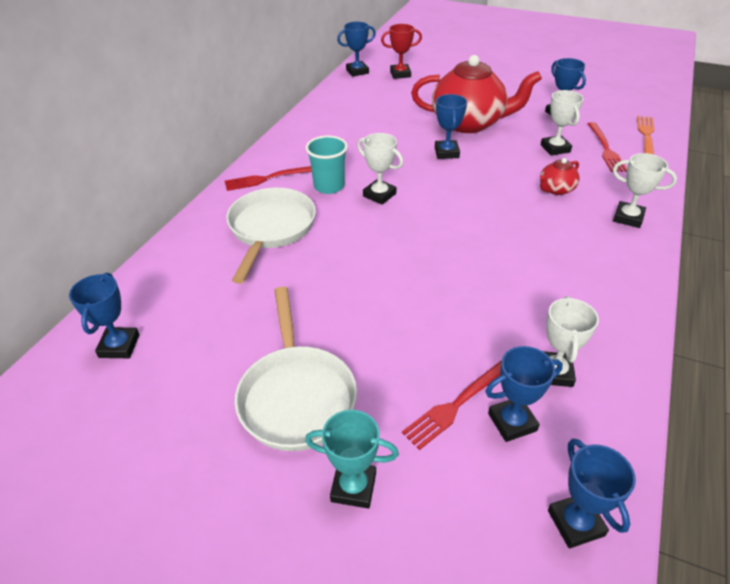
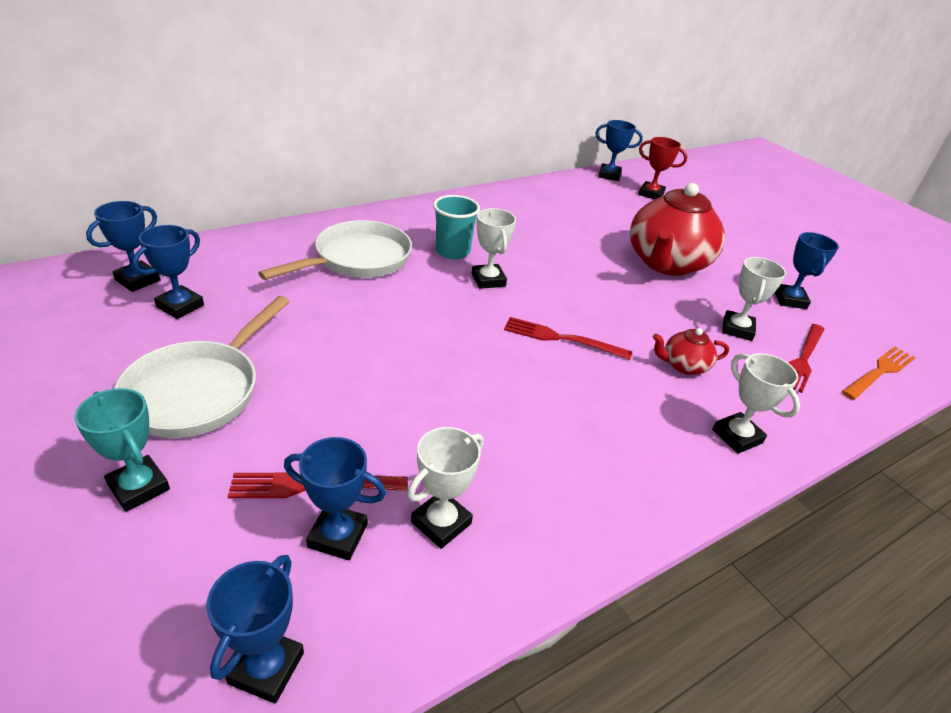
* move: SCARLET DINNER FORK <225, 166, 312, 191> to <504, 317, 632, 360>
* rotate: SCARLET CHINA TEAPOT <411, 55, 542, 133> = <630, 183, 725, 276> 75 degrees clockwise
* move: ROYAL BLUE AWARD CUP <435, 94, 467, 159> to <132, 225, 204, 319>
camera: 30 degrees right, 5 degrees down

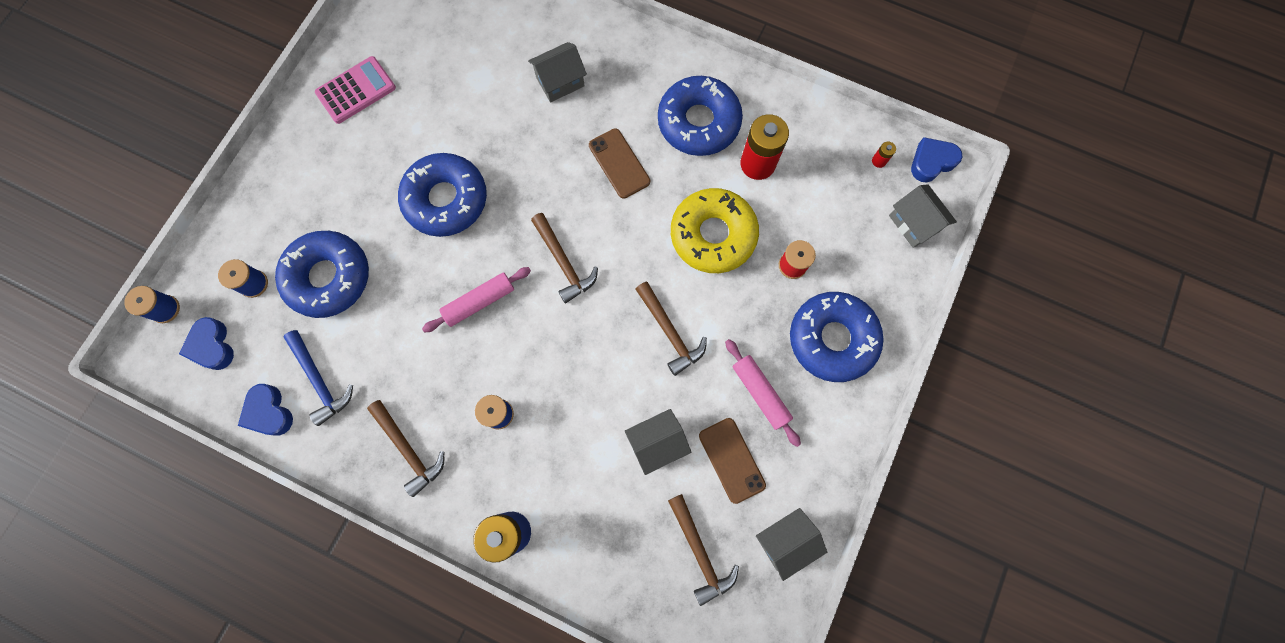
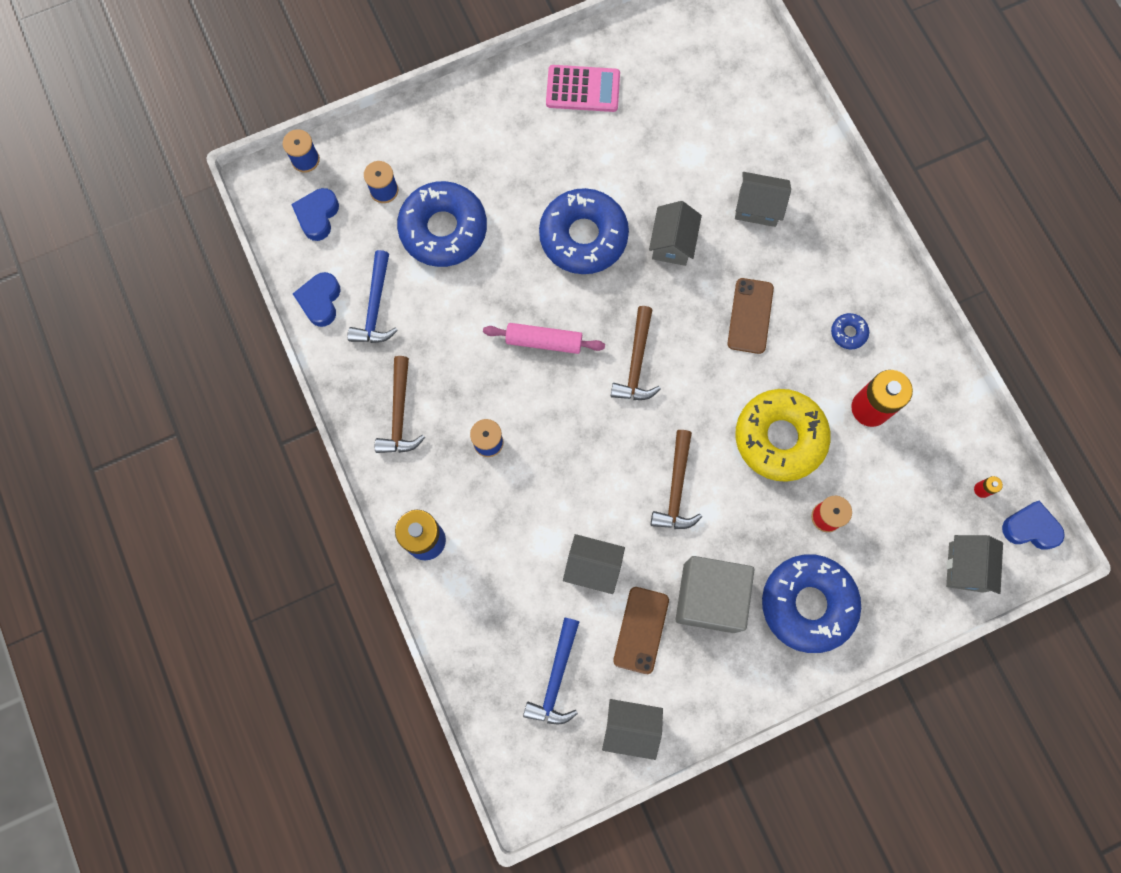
* resize: ROYAL BLUE DONUT <658, 76, 743, 156> = <831, 313, 869, 349> x0.41
* recolor: BROWN CLAW HAMMER <668, 494, 739, 606> to ROYAL BLUE CLAW HAMMER <523, 617, 579, 724>
* replace: ROSY DOUGH ROLLER <725, 339, 801, 447> to ASH-GREY SOLID CUBE <676, 556, 754, 633>
* insert: ASH-GREY TOY HOUSE <649, 201, 702, 266>
camera: 40 degrees right, 0 degrees up

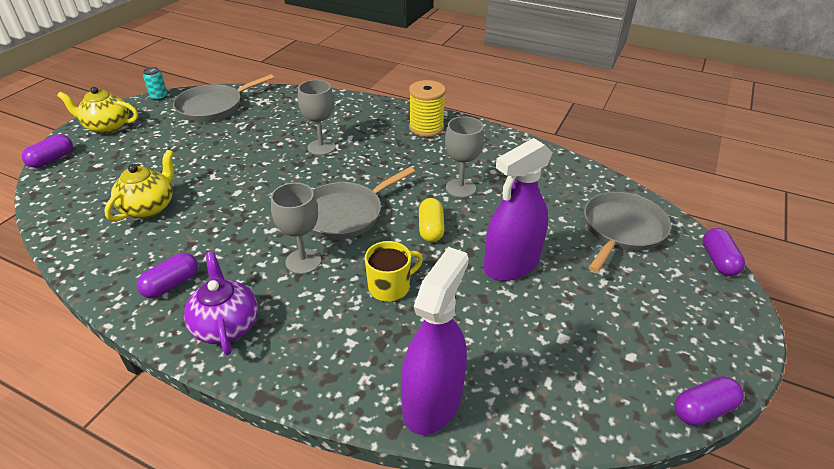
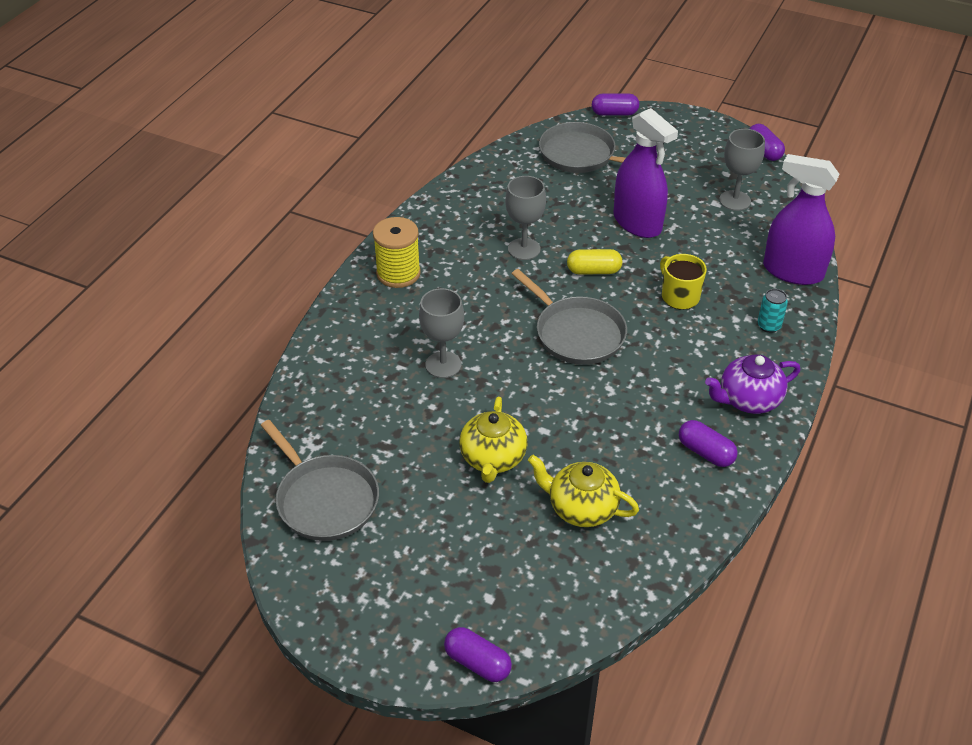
* move: BRIGHT YELLOW CHINA TEAPOT <57, 87, 138, 134> to <459, 397, 527, 483>
* move: AQUA CAN <143, 67, 168, 101> to <757, 289, 788, 333>
* move: ASH-GREY WINE GLASS <271, 183, 321, 274> to <719, 129, 765, 211>
camera: 90 degrees left, 5 degrees up

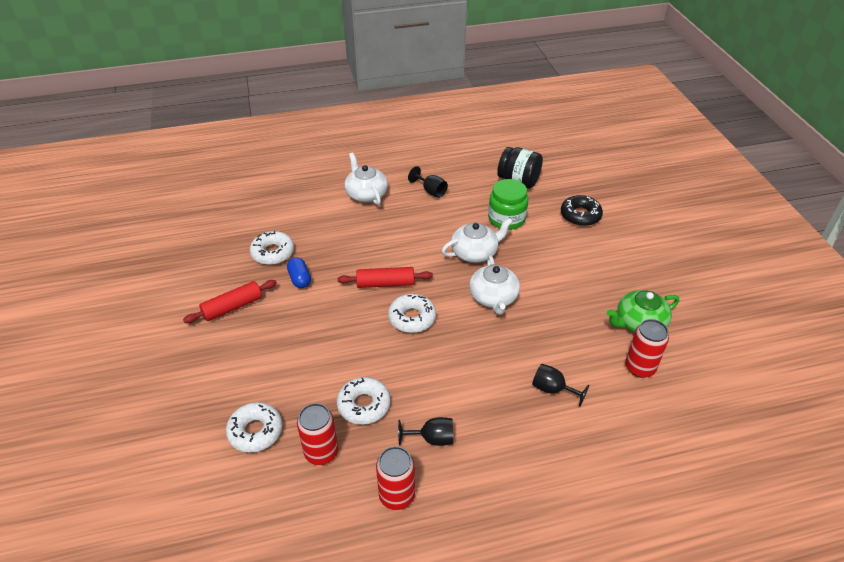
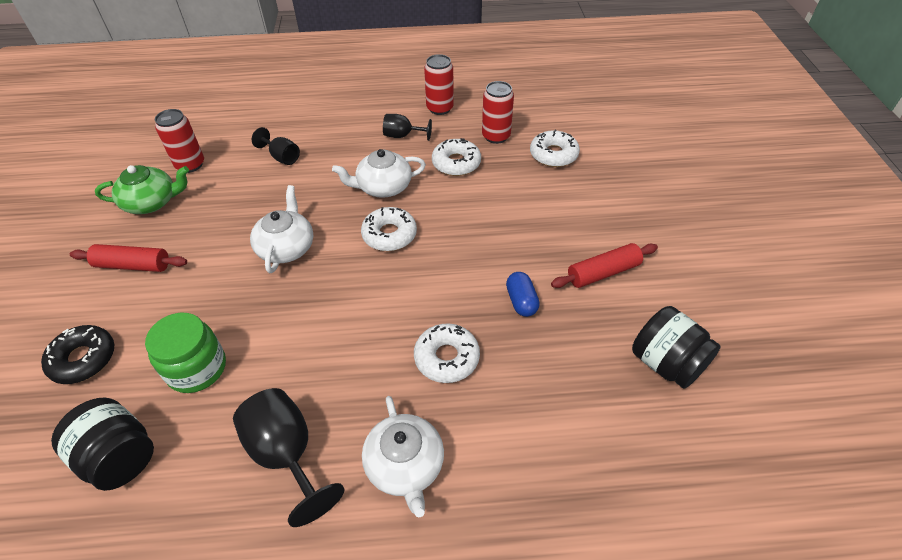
* move: SNOW-WHITE DONUT <250, 231, 294, 265> to <414, 324, 480, 383>
* move: SCARLET DOUGH ROLLER <338, 267, 433, 288> to <70, 244, 187, 272>
* resize: EBONY WINE GLASS <408, 166, 448, 198> = <233, 388, 345, 527> x1.69
* move: SNOW-WHITE CHINA TEAPOT <442, 218, 513, 263> to <332, 149, 426, 198>
* insert: EBONY PRESERVE JAR <632, 306, 721, 389>
camera: 170 degrees left, 5 degrees up

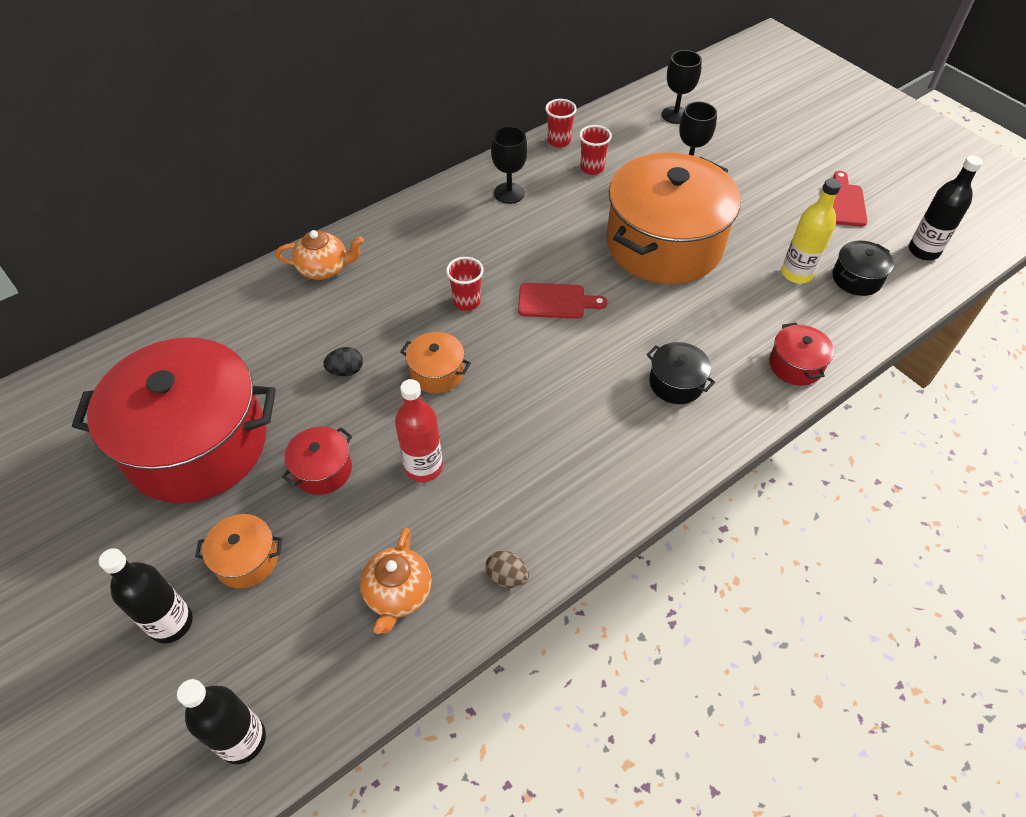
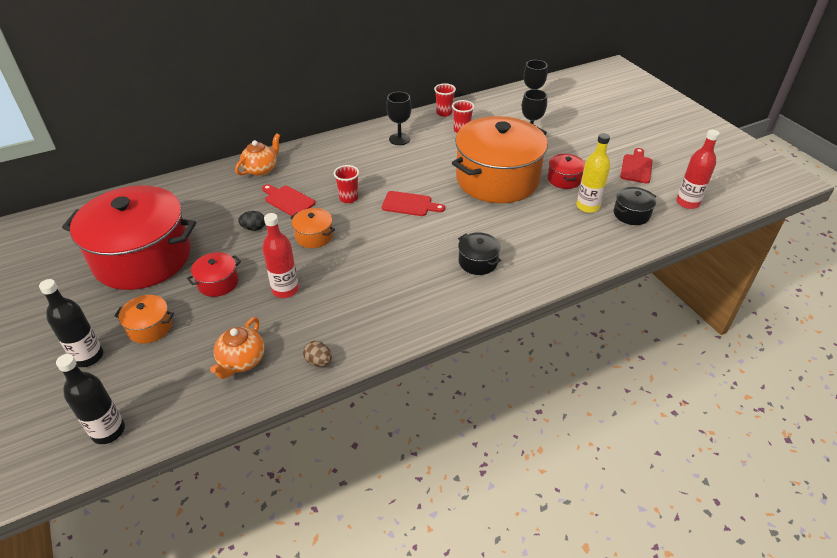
* rotate: BRIGHT ORANGE CHINA TEAPOT <276, 230, 364, 280> = <235, 134, 280, 176> 60 degrees counterclockwise
* move: SCARLET COOKING POT <769, 323, 834, 386> to <548, 154, 585, 189>
* recolor: EBONY DRINK BOTTLE <909, 155, 983, 260> to SCARLET DRINK BOTTLE <676, 130, 720, 209>
* insert: SCARLET BREAD BOARD <262, 184, 316, 216>
camera: 10 degrees right, 10 degrees down

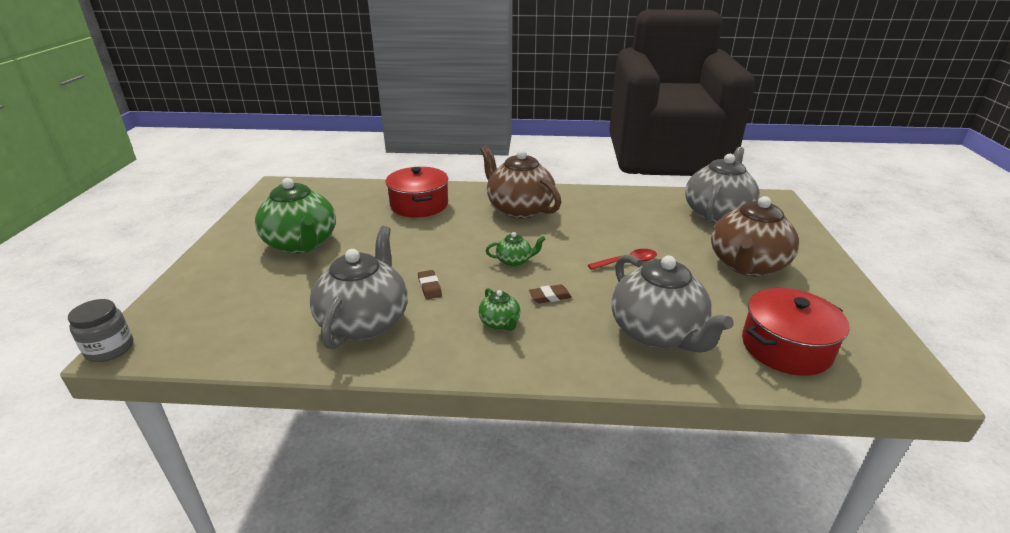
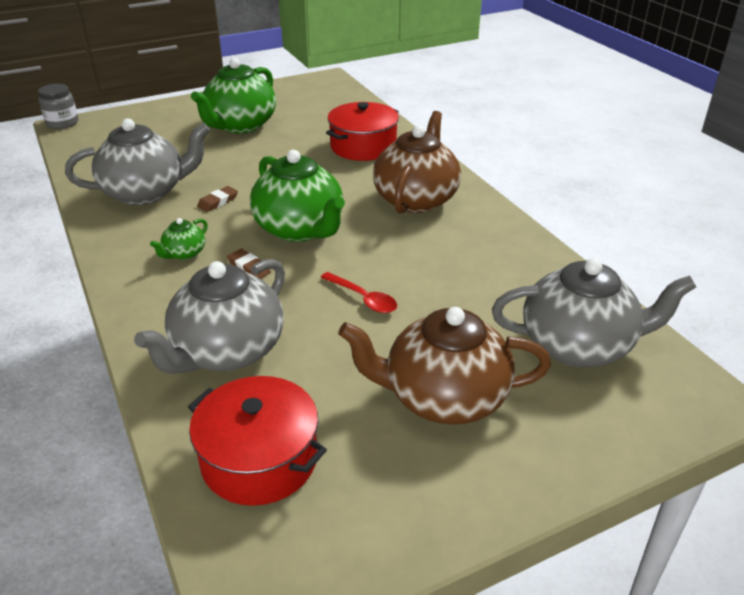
* resize: EMERALD CHINA TEAPOT <486, 232, 545, 267> = <250, 150, 345, 242> x2.21
camera: 60 degrees right, 5 degrees up

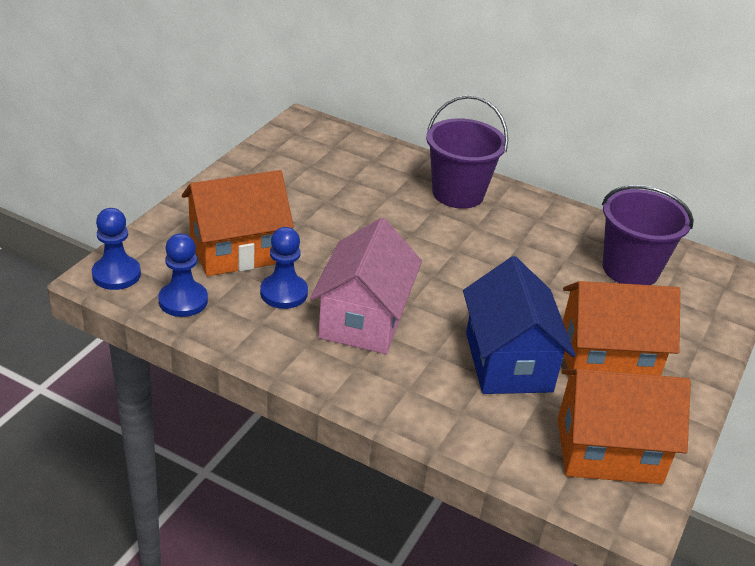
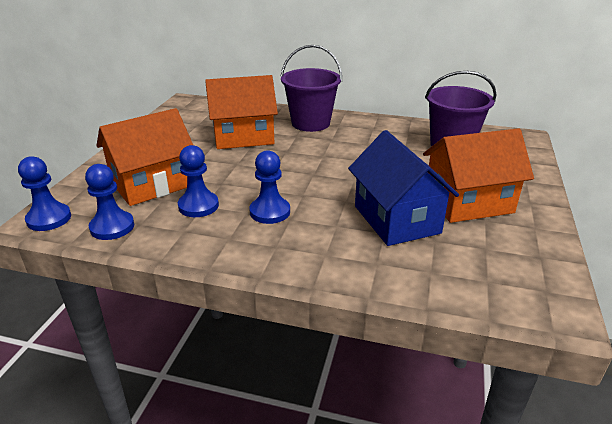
* replace: ROSY TOY HOUSE <310, 218, 422, 354> to ROYAL BLUE PAWN <249, 150, 290, 224>
* move: BRIGHT ORANGE TOY HOUSE <558, 369, 691, 484> to <205, 75, 278, 149>
camera: 10 degrees left, 5 degrees down

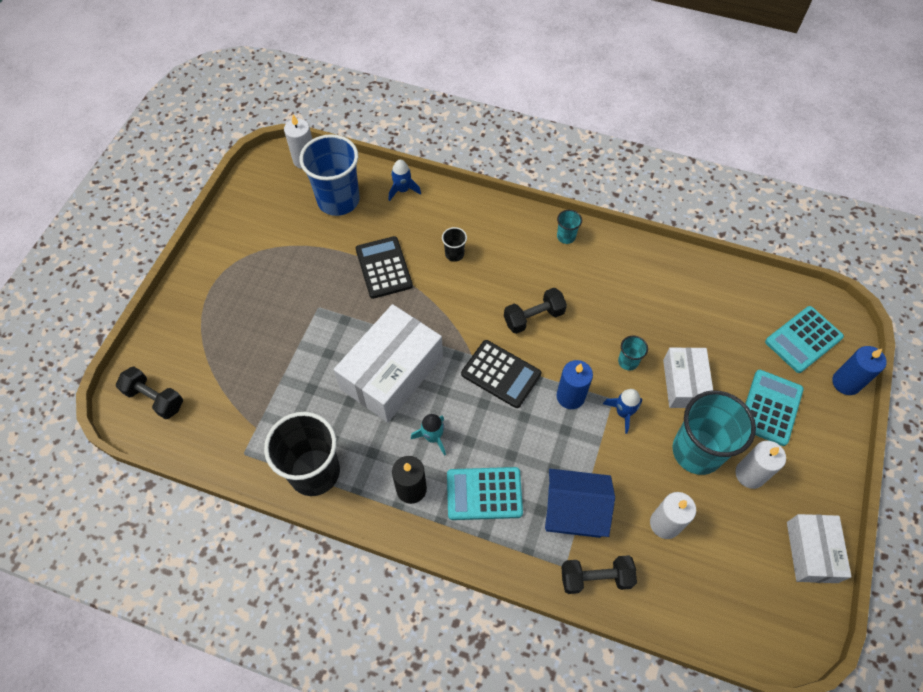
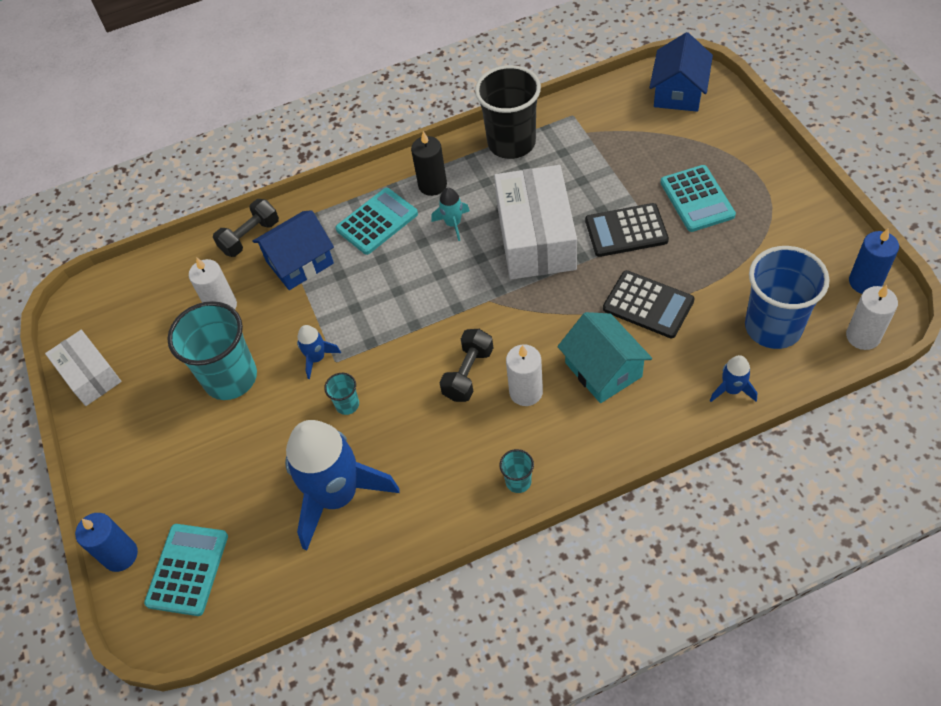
* replace: EBONY DUMBBELL <116, 366, 183, 419> to ROYAL BLUE TOY HOUSE <649, 32, 713, 112>
* replace: EBONY BEAKER <442, 227, 467, 262> to AQUA TOY HOUSE <557, 312, 652, 403>
* move: EBONY CALCULATOR <461, 340, 541, 408> to <585, 203, 669, 257>
* move: ROYAL BLUE WAX CANDLE <556, 360, 593, 409> to <849, 228, 899, 294>
* delete: SNOW-WHITE BOX <663, 347, 713, 408>
* move: SNOW-WHITE WAX CANDLE <735, 441, 786, 489> to <506, 345, 543, 406>
* move: AQUA CALCULATOR <745, 370, 804, 446> to <660, 165, 736, 232>
* insert: ROYAL BLUE ROCKET <285, 420, 400, 550>
camera: 145 degrees right, 5 degrees down

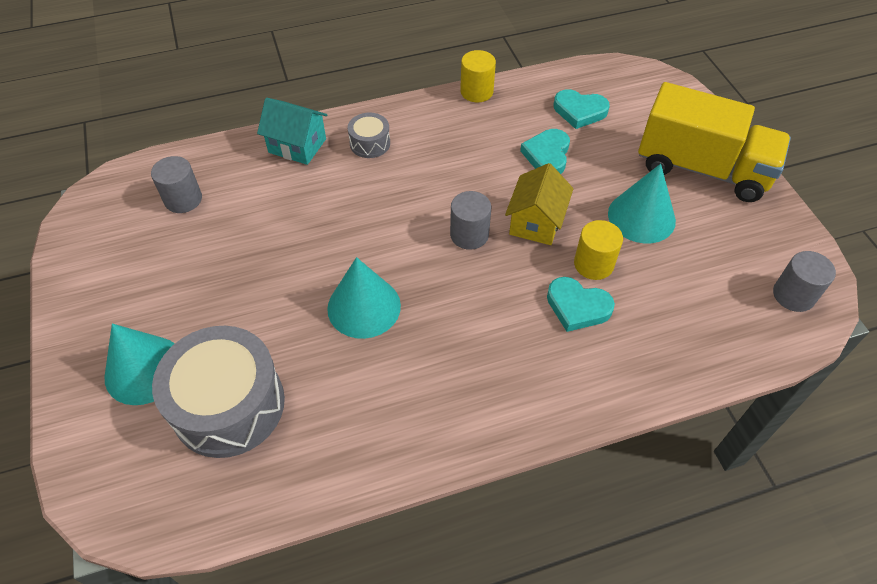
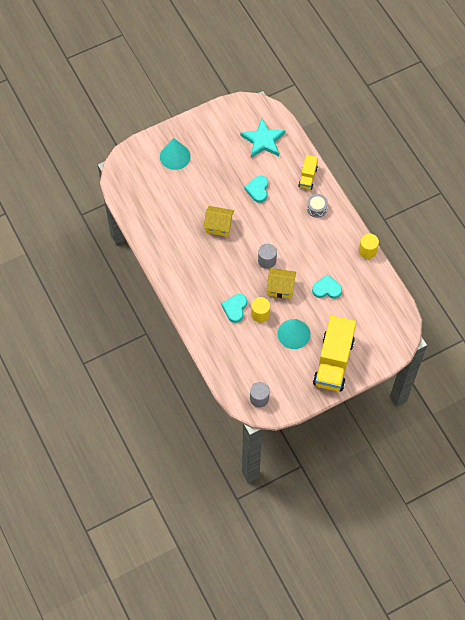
* replace: ASH-GREY SOLID CYLINDER <151, 156, 202, 213> to AQUA FIVE-POINTED STAR <241, 119, 286, 158>
* delete: ASH-GREY SNARE DRUM <152, 326, 285, 458>
* replace: AQUA TOY HOUSE <257, 98, 328, 165> to BRIGHT YELLOW TOY TRUCK <298, 155, 318, 190>
* replace: AQUA CONE <327, 257, 401, 339> to BRIGHT YELLOW TOY HOUSE <204, 206, 234, 237>
* move: AQUA HEART <554, 89, 610, 129> to <244, 175, 268, 203>
camera: 80 degrees right, 10 degrees up

